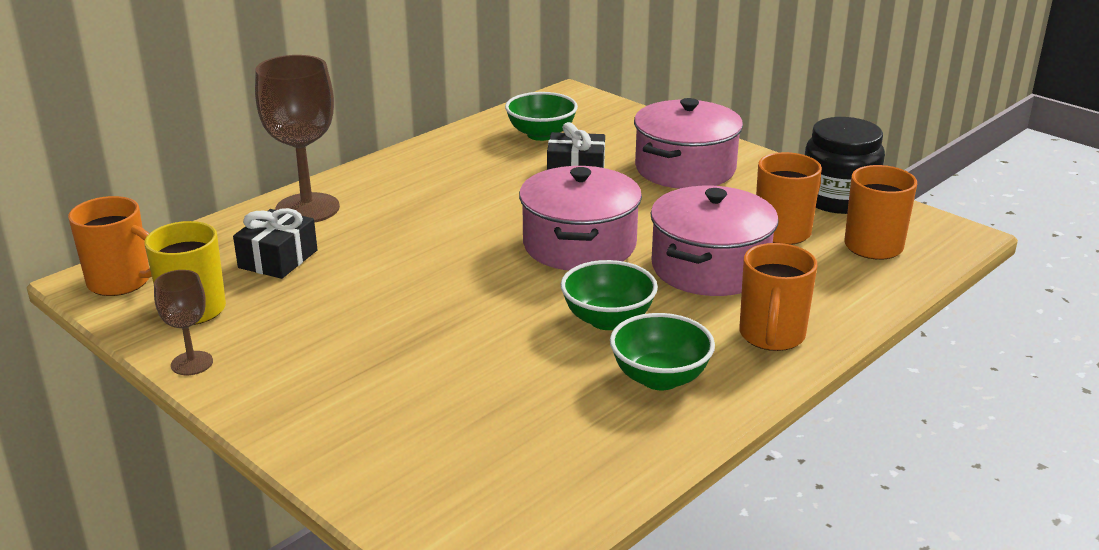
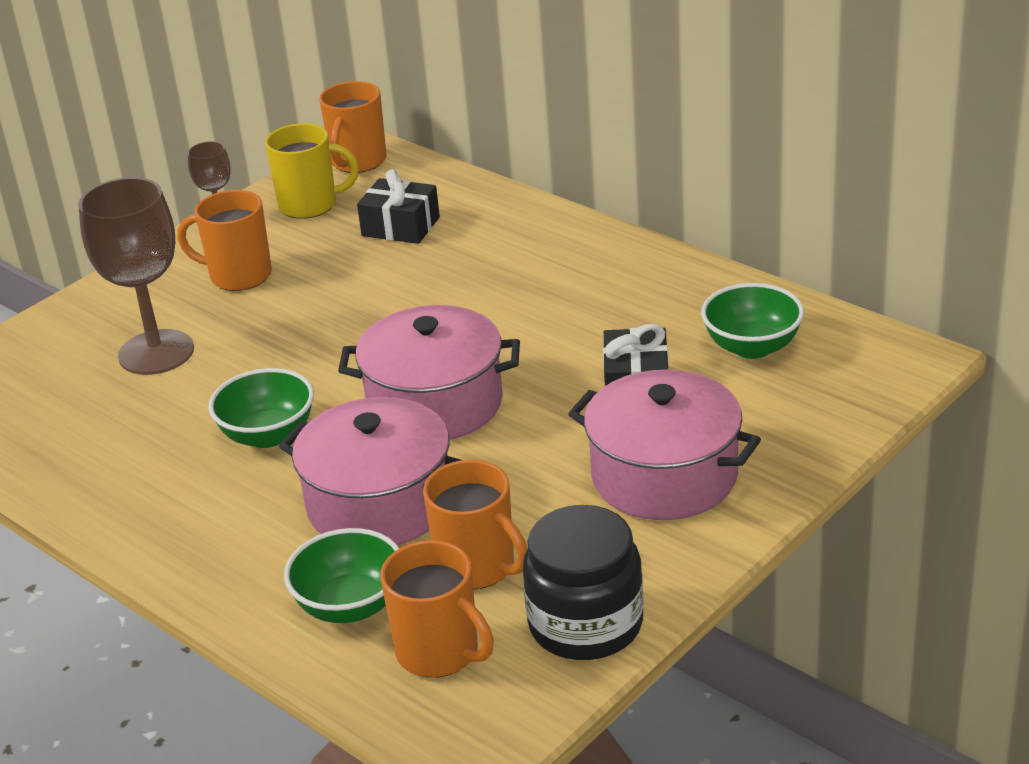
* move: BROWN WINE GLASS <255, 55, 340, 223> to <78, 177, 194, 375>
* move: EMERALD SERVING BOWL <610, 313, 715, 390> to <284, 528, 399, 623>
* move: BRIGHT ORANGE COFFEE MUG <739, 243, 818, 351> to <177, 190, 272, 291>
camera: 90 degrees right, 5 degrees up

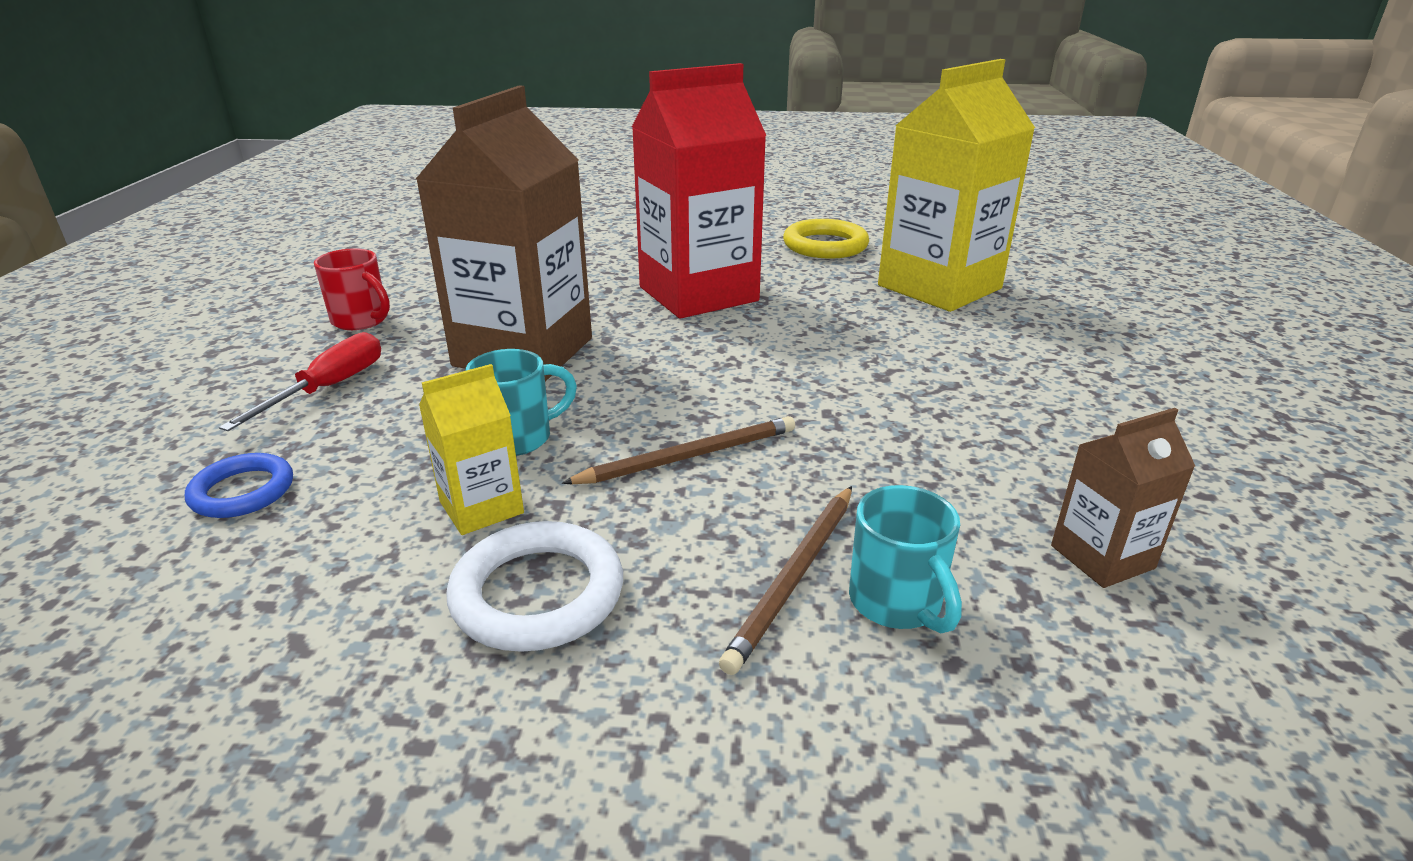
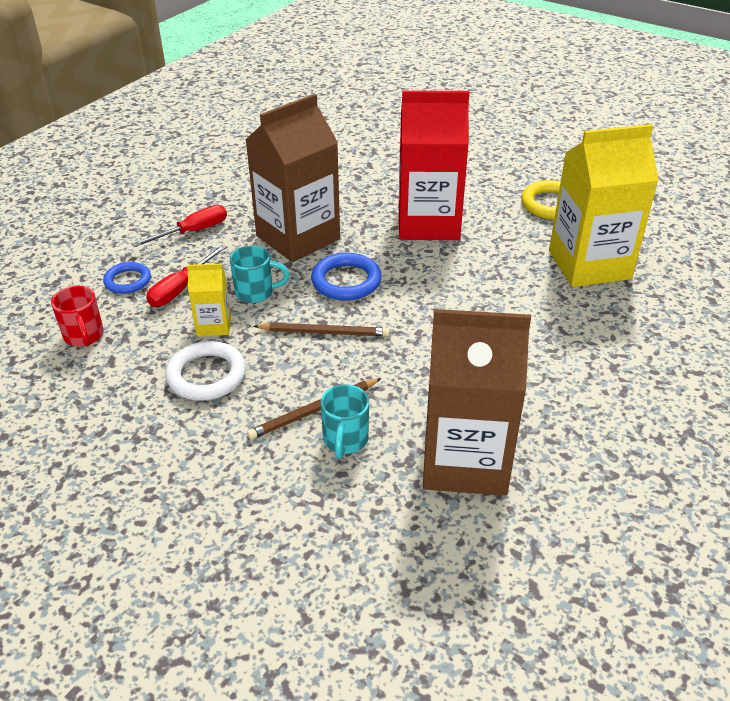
* move: SCARLET COFFEE MUG <314, 248, 390, 330> to <51, 286, 104, 347>
* resize: BROWN CARTON <1051, 408, 1195, 588> = <423, 309, 531, 496> x2.15
* insert: SCARLET SCREWDRIVER <146, 245, 226, 307>
* insert: ROYAL BLUE TORUS <311, 253, 382, 301>
camera: 30 degrees right, 10 degrees up

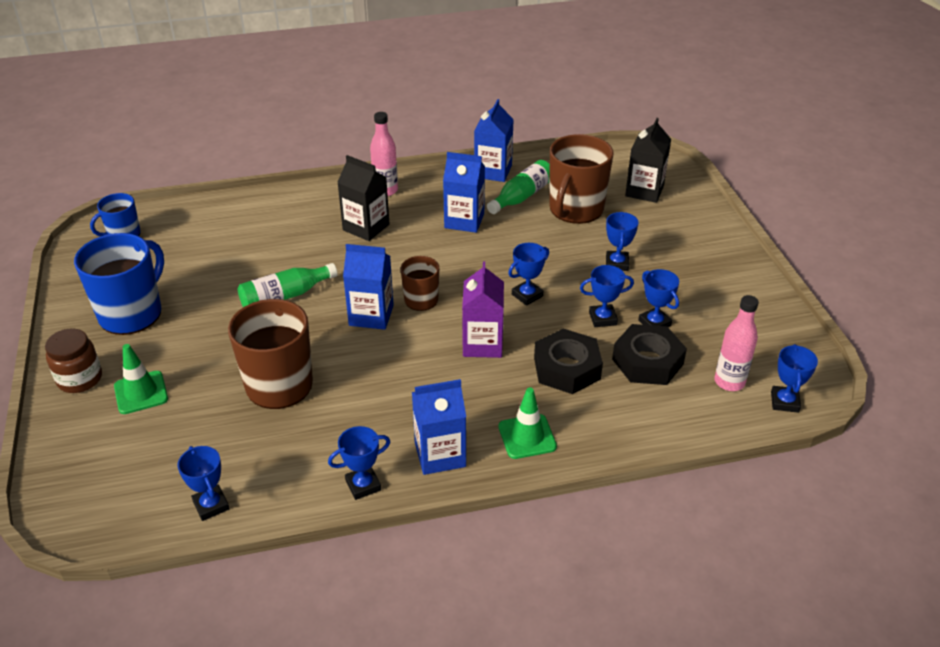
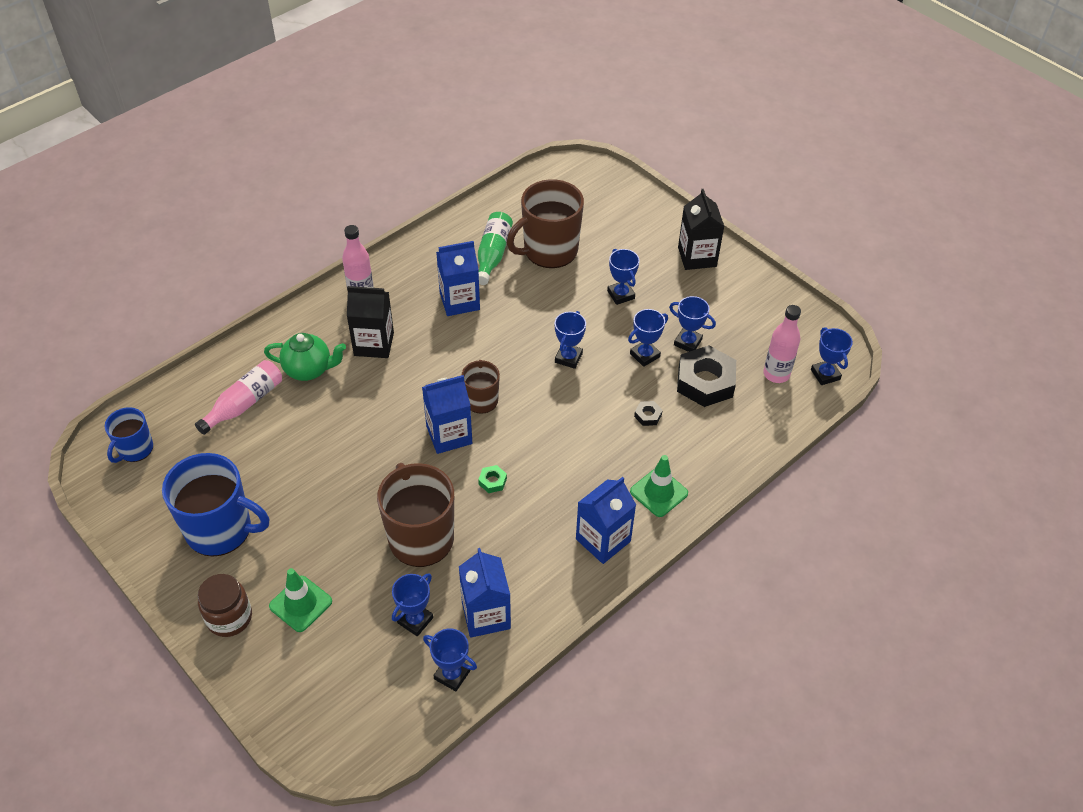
* rotate: ROYAL BLUE COFFEE MUG <74, 233, 164, 335> = <162, 453, 269, 556> 105 degrees clockwise
* delete: EMERALD DRINK BOTTLE <238, 263, 337, 307>
* move: ROYAL BLUE AWARD CUP <328, 426, 390, 500> to <392, 573, 433, 636>
* delete: VIOLET CARTON <462, 262, 504, 358>
* move: ROYAL BLUE CARTON <474, 99, 514, 182> to <459, 548, 511, 638>
* resize: EBONY HEXAGON NUT <534, 329, 603, 394> = <634, 401, 663, 426> x0.42
* rotate: BROWN COFFEE MUG <549, 134, 614, 224> = <507, 179, 584, 268> 60 degrees clockwise
* move: EBONY CARTON <625, 118, 671, 203> to <678, 189, 724, 270>
* insert: ROSY DRINK BOTTLE <195, 360, 282, 435>
* insert: EMERALD CHINA TEAPOT <264, 333, 346, 381>
* insert: EMERALD HEXAGON NUT <478, 465, 507, 493>
camera: 30 degrees left, 10 degrees up

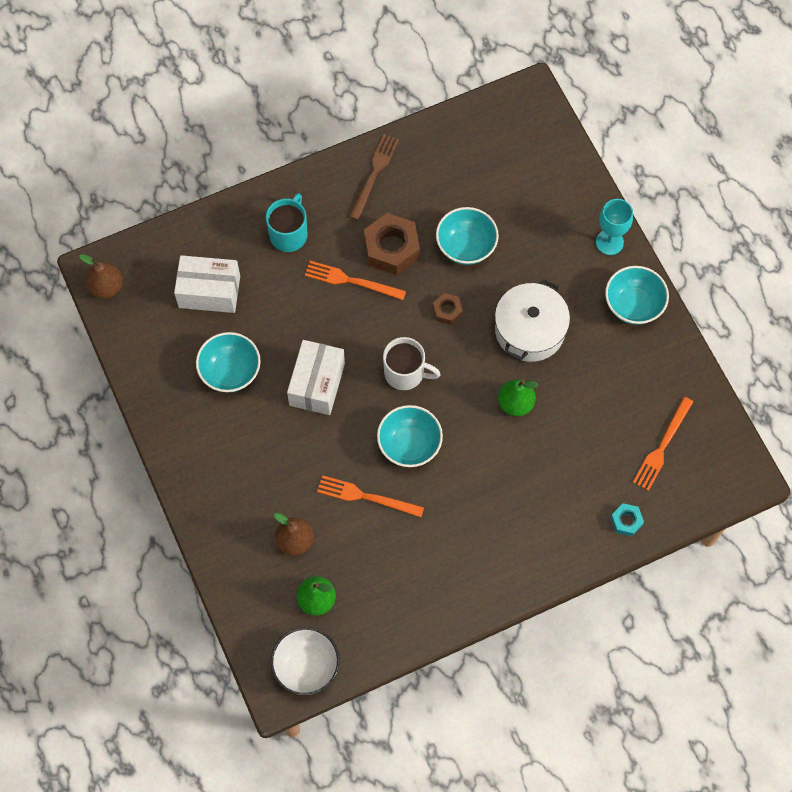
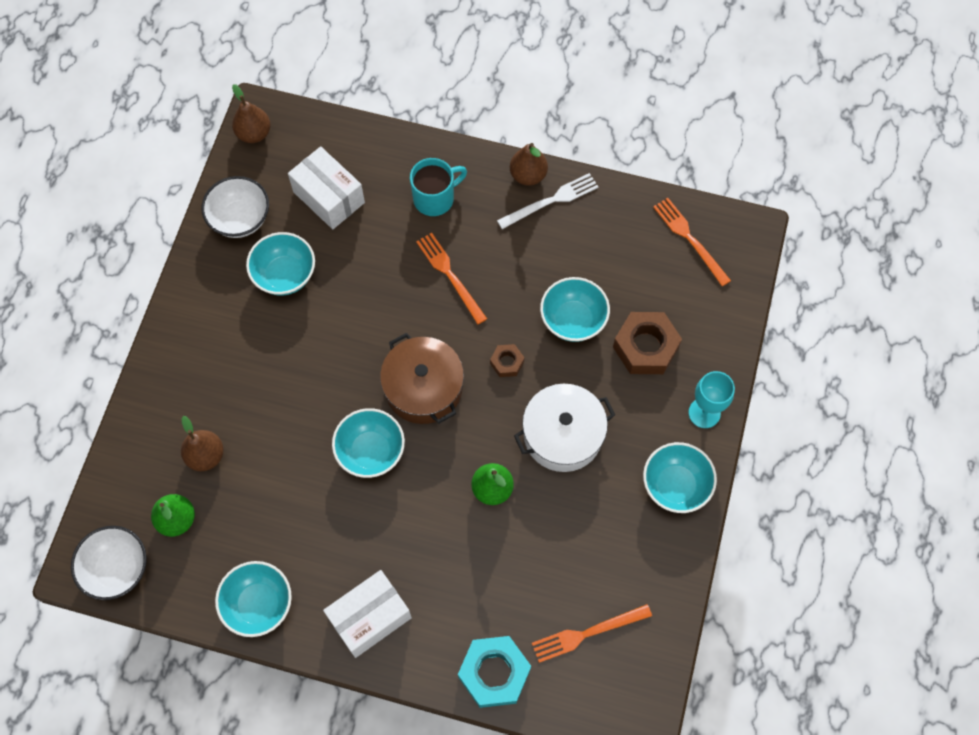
* move: SNOW-WHITE BOX <287, 340, 345, 415> to <323, 570, 412, 658>
* move: BRIGHT ORANGE DINNER FORK <317, 475, 424, 517> to <653, 198, 731, 286>
* recolor: BROWN DINNER FORK <349, 134, 399, 220> to SNOW-WHITE DINNER FORK <497, 173, 598, 229>
* move: BROWN HEXAGON NUT <364, 213, 420, 275> to <613, 312, 682, 374>
* replace: SNOW-WHITE COFFEE MUG <383, 337, 441, 390> to BROWN COOKING POT <380, 333, 464, 424>
* resize: AQUA HEXAGON NUT <611, 503, 644, 536> = <458, 636, 531, 708> x1.94
* insert: SNOW-WHITE SERVING BOWL <201, 176, 269, 238>
* insert: AQUA SERVING BOWL <215, 561, 292, 637>
* insert: BROWN PEAR <510, 143, 548, 186>
camera: 40 degrees right, 0 degrees up

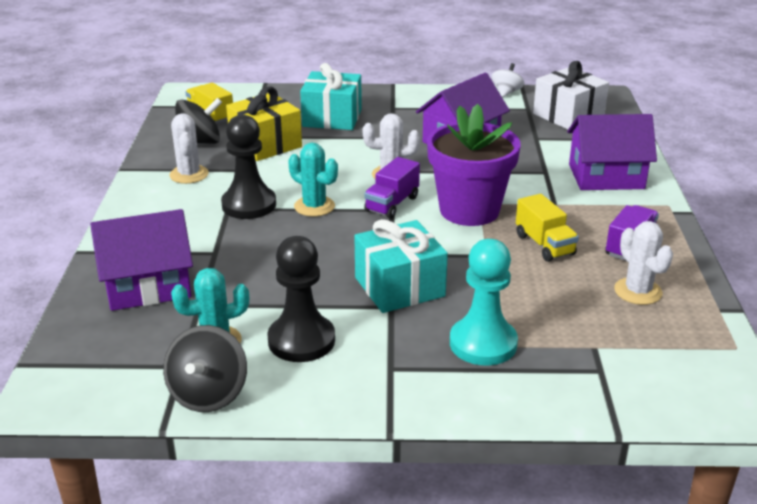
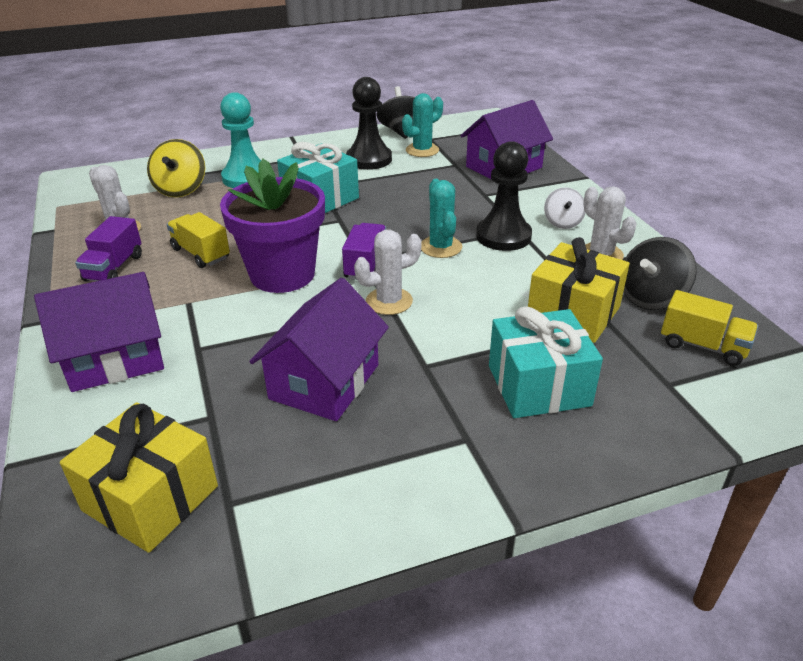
* rotate: AQUA PRICKLY PLANT <288, 143, 338, 217> = <421, 179, 462, 258> 60 degrees clockwise
* move: SNOW-WHITE WHIRLIGIG <492, 63, 524, 97> to <544, 187, 586, 229>
* recolor: SNOW-WHITE PRESENT <533, 61, 609, 129> to BRIGHT YELLOW PRESENT <60, 402, 218, 553>
* insert: BRIGHT YELLOW WHIRLIGIG <147, 139, 205, 197>
camera: 160 degrees right, 5 degrees up

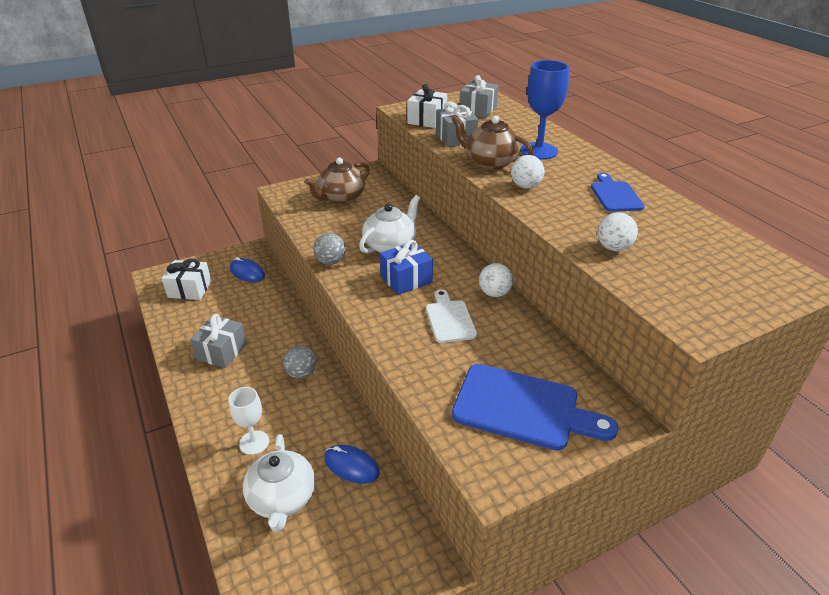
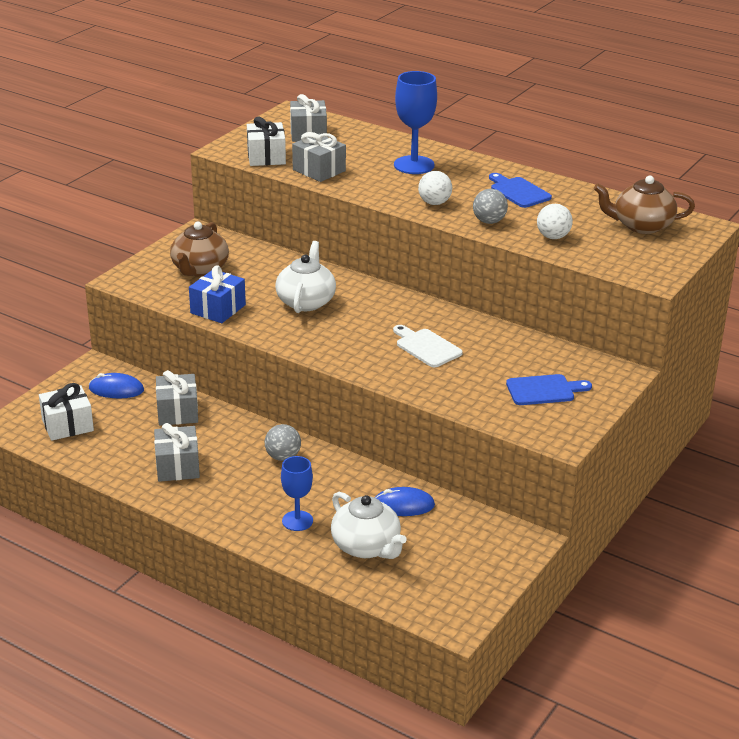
* recolor: SNOW-WHITE WINE GLASS <228, 387, 269, 455> to ROYAL BLUE WINE GLASS <281, 456, 313, 531>
* move: ASH-GREY BALL <313, 233, 345, 265> to <473, 189, 508, 224>
* move: ROYAL BLUE PRESENT <380, 240, 433, 295> to <189, 265, 246, 323>
* move: BROWN CHINA TEAPOT <452, 116, 534, 169> to <594, 175, 695, 234>
* resize: ROYAL BLUE BREAD BOARD <452, 364, 618, 450> = <506, 374, 592, 405> x0.59
* delete: SNOW-WHITE BALL <479, 263, 513, 297>
* insert: ASH-GREY PRESENT <156, 370, 198, 426>
camera: 30 degrees left, 5 degrees down

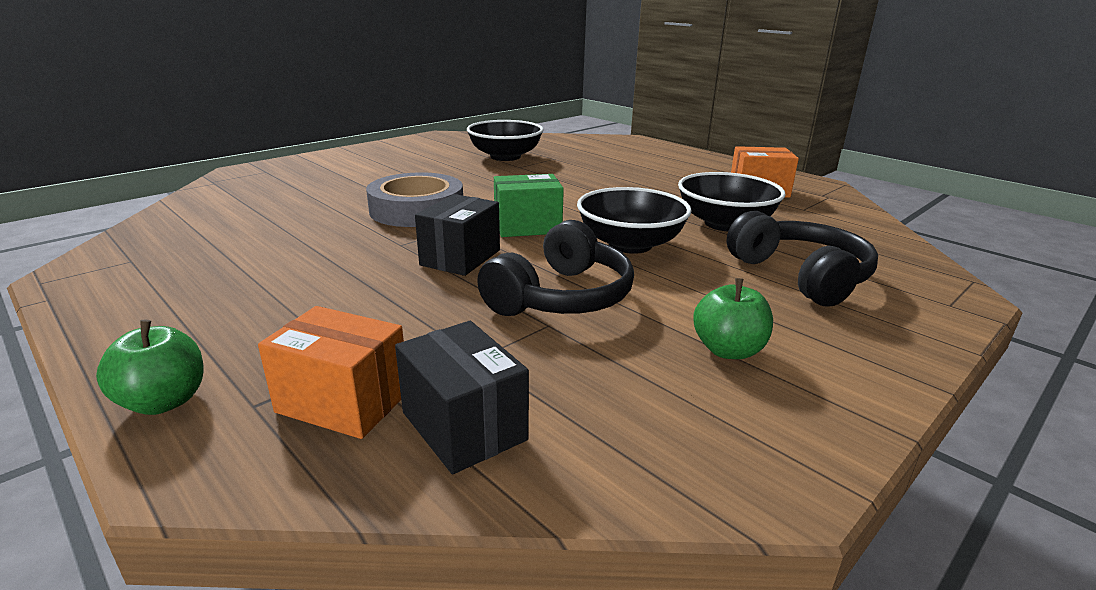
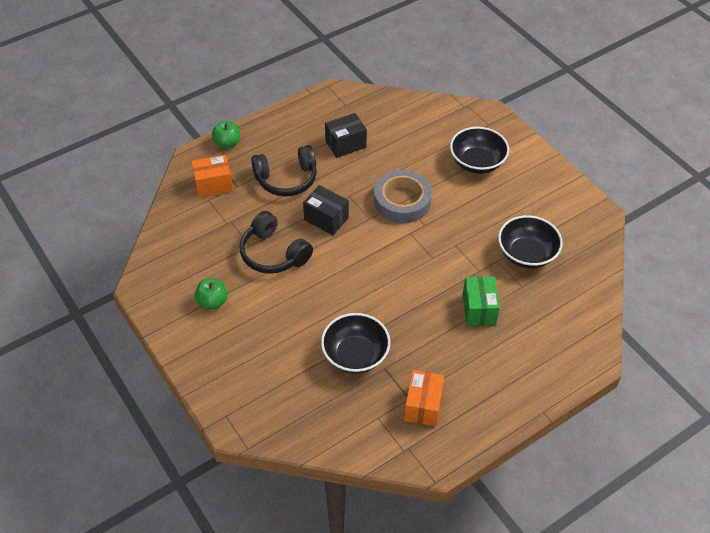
* rotate: BRIGHT ORANGE BOX <258, 306, 404, 439> = <191, 155, 233, 198> 45 degrees clockwise
* move: EBONY BOX <395, 321, 529, 474> to <325, 113, 367, 158>
* move: EMERALD BOX <494, 174, 564, 237> to <463, 276, 500, 326>
* move: EBONY SERVING BOWL <577, 187, 692, 254> to <450, 127, 509, 174>
* move: EBONY HEADSET <727, 211, 878, 307> to <251, 145, 317, 197>
camera: 100 degrees right, 25 degrees up

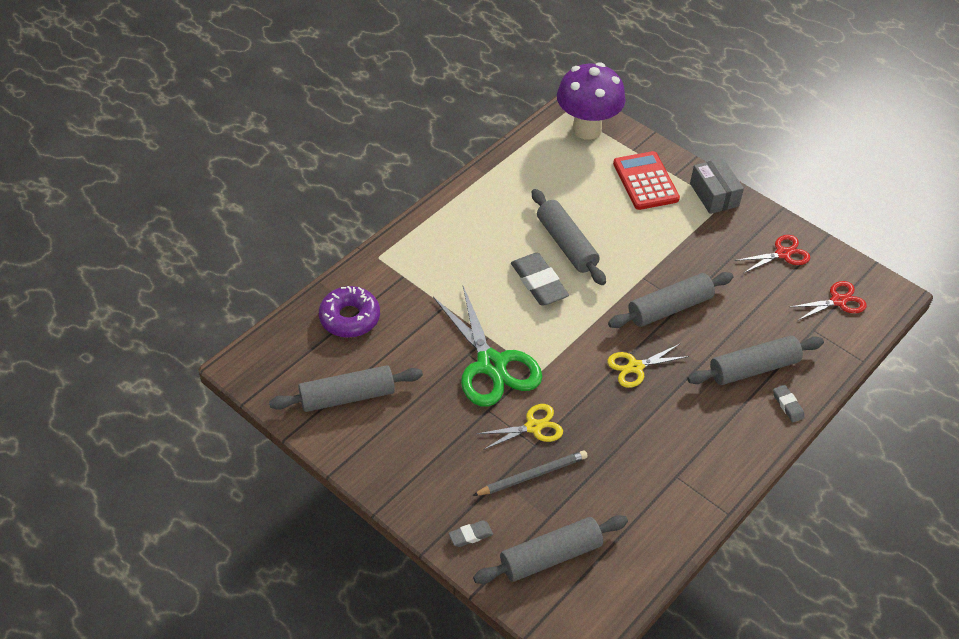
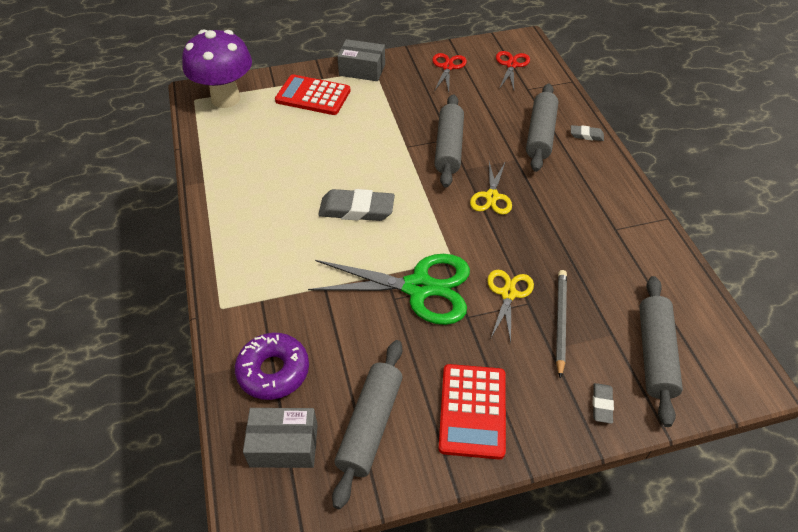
* delete: ASH-GREY DOUGH ROLLER <532, 189, 606, 285>
* insert: ASH-GREY BOX <243, 408, 318, 468>
* insert: SCARLET CALCULATOR <439, 364, 506, 459>
camera: 55 degrees left, 0 degrees up

